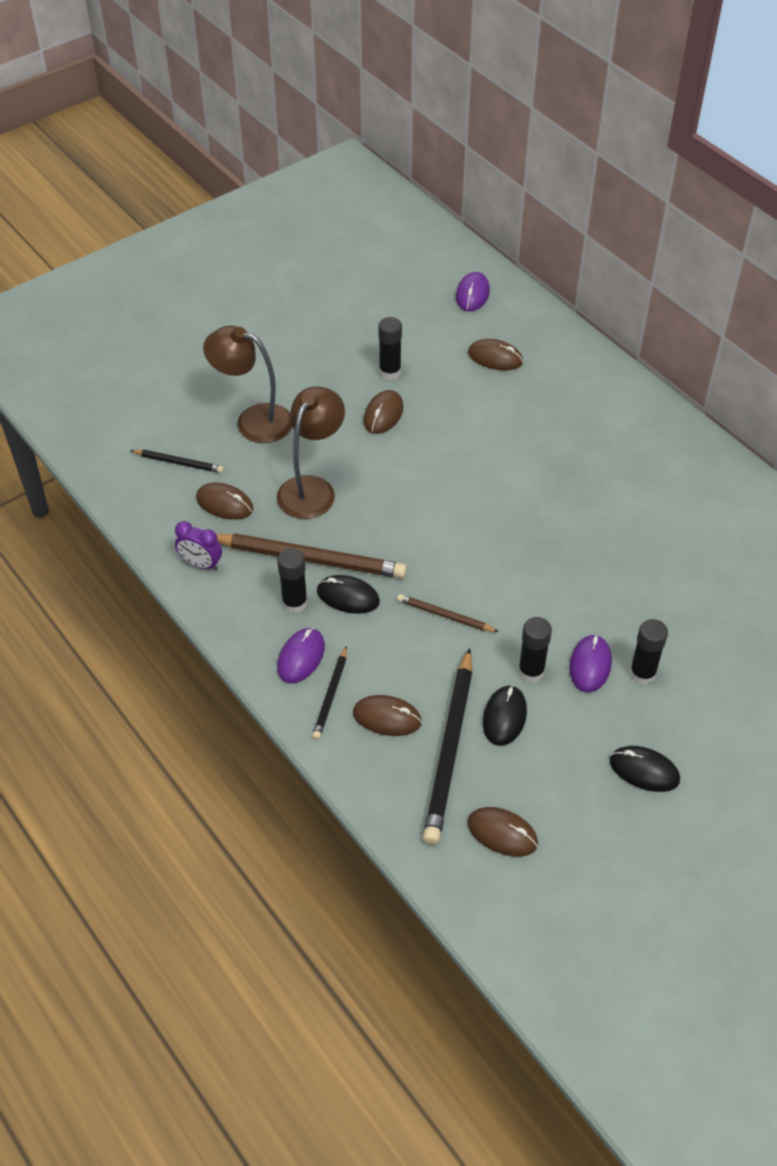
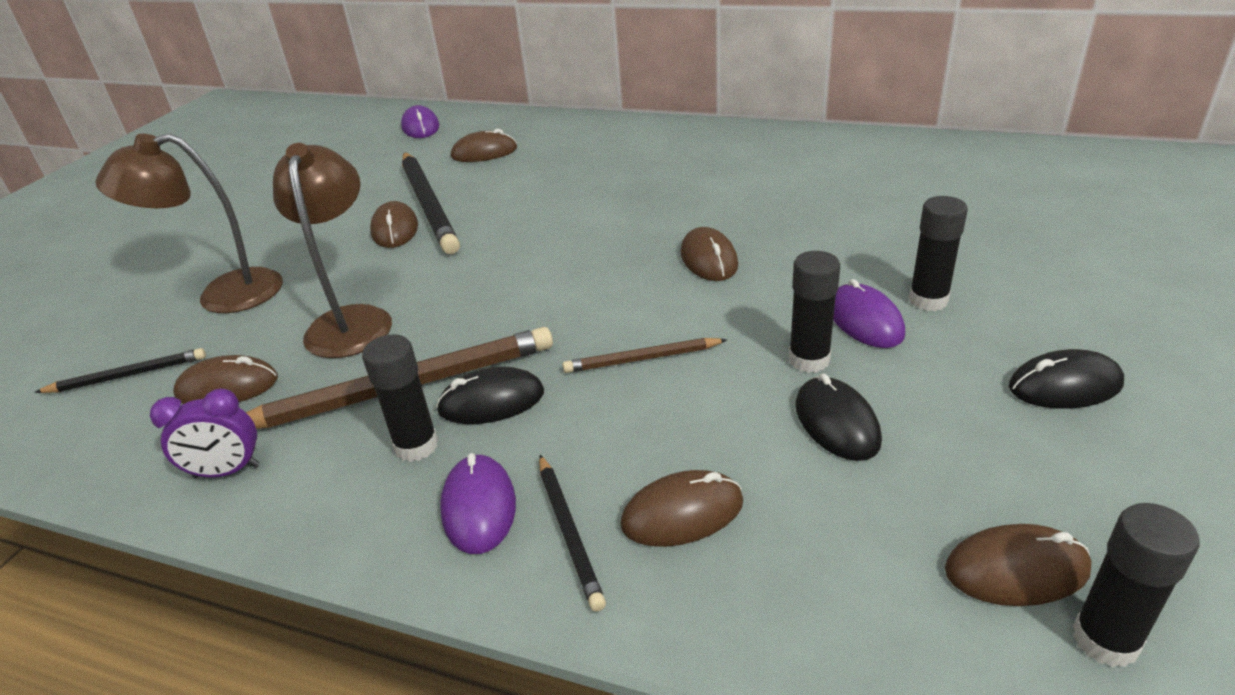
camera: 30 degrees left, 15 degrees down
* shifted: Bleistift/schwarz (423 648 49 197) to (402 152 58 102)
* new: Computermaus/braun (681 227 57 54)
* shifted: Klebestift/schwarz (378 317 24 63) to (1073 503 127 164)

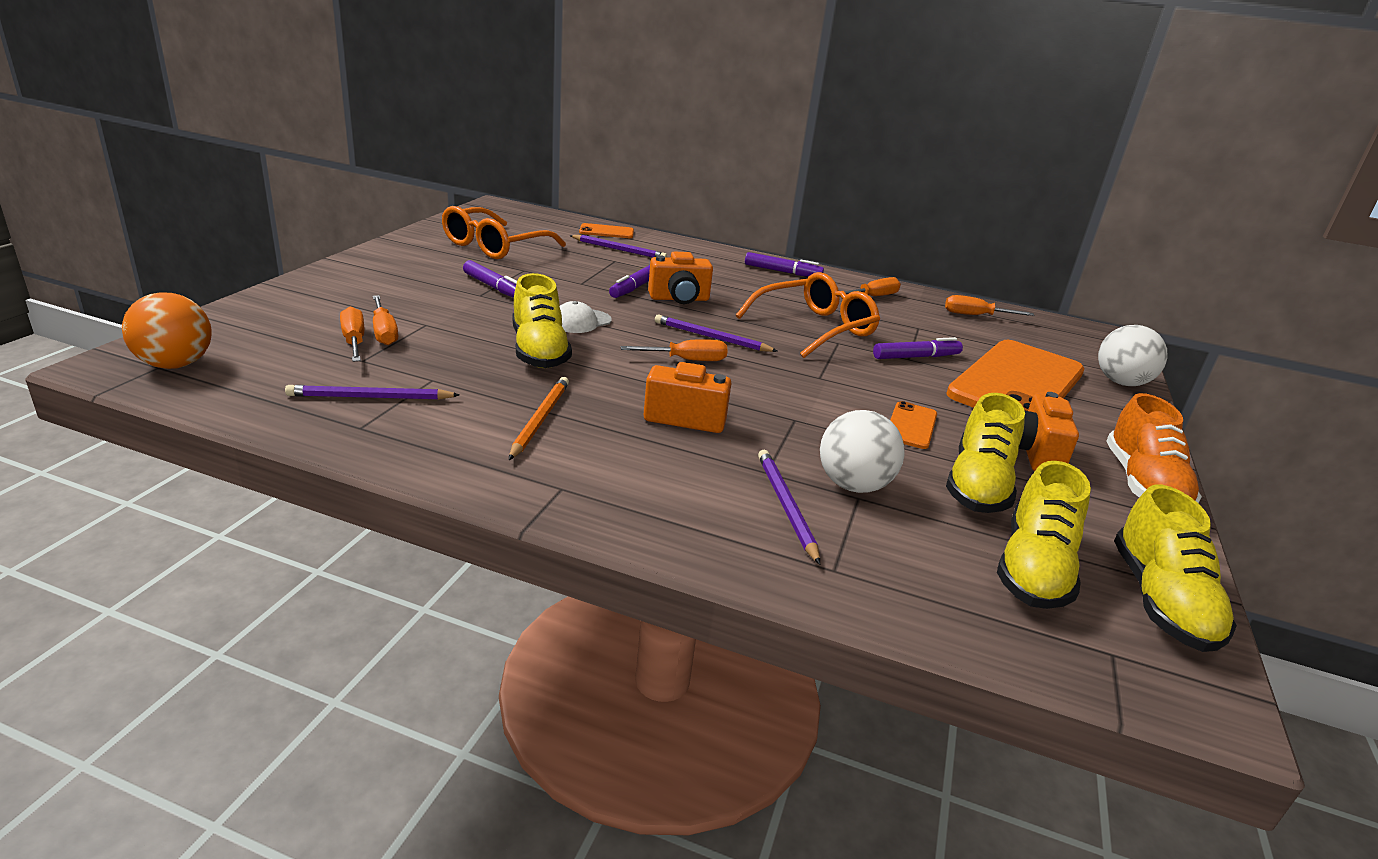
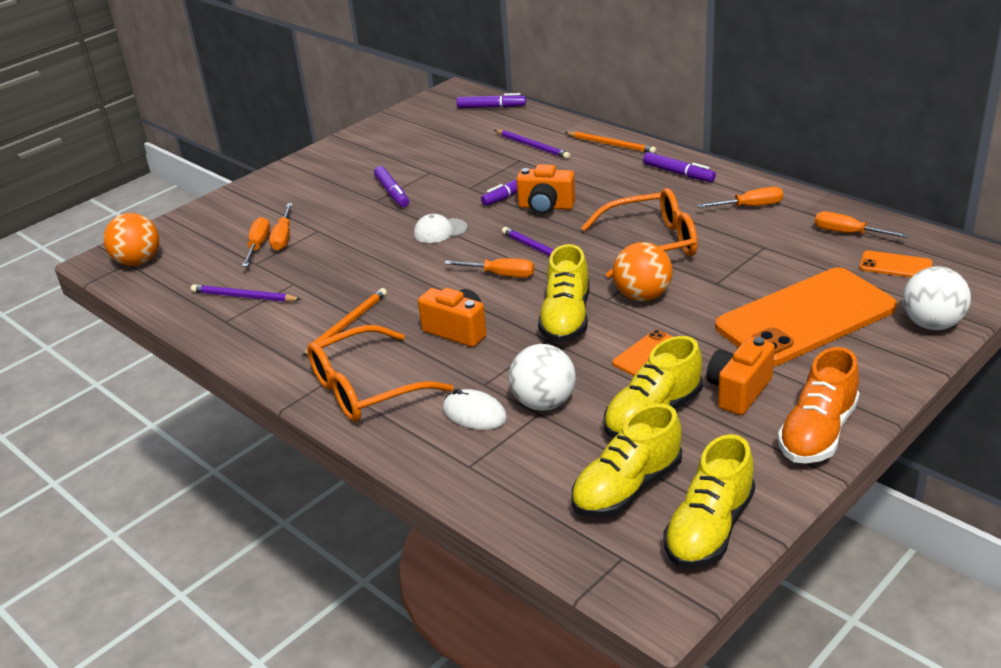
camera: 30 degrees right, 5 degrees up
* shifted: Brille/orange (442 206 124 53) to (307 325 146 97)
* swapped: Bleistift/lila (758 450 62 115) to Computermaus/weiß (443 389 64 41)
* shifted: Filzstift/lila (873 337 90 22) to (457 93 69 15)
* shifted: Schuh/gelb (513 273 59 95) to (538 244 51 99)
* new: Bleistift/orange (565 131 91 23)
* new: Ball/orange (613 242 60 59)
* shifted: Handy/orange (579 223 55 15) to (859 250 74 27)

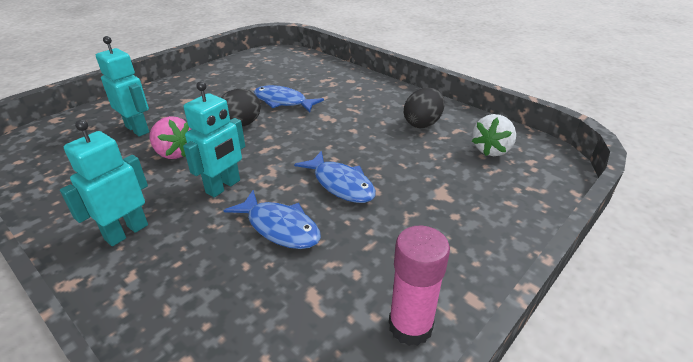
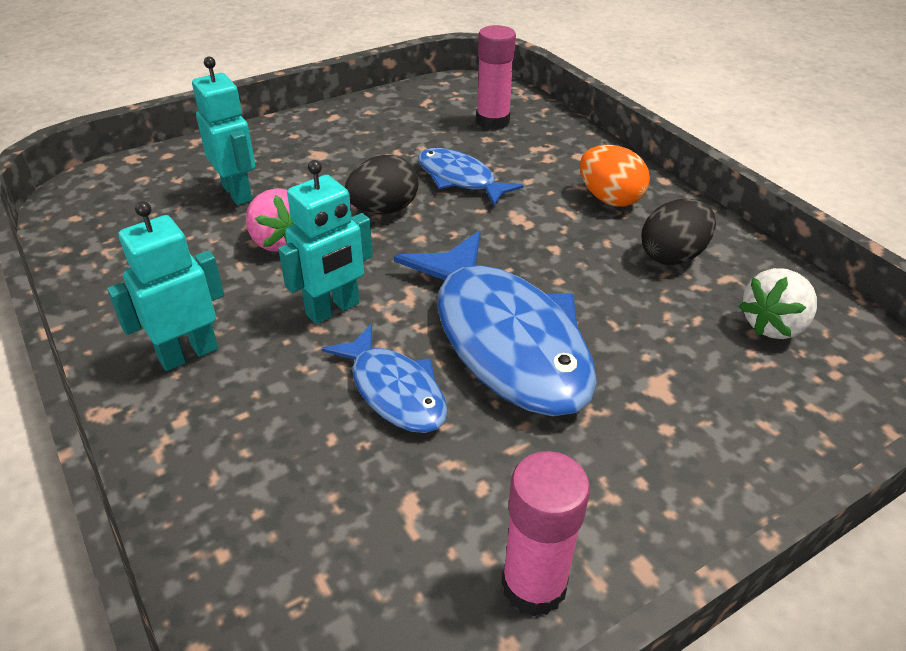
camera: 15 degrees right, 5 degrees up
* scaled: Fisch/blau (294 151 82 52) = (394 231 203 185) x1.86
* new: Klebestift/rosa (476 25 40 105)
* new: Ei/orange (580 145 70 61)

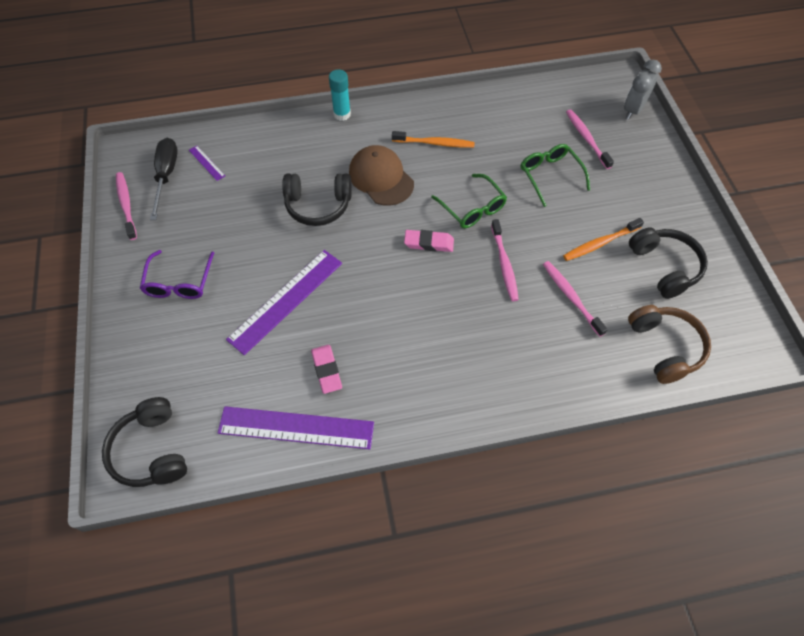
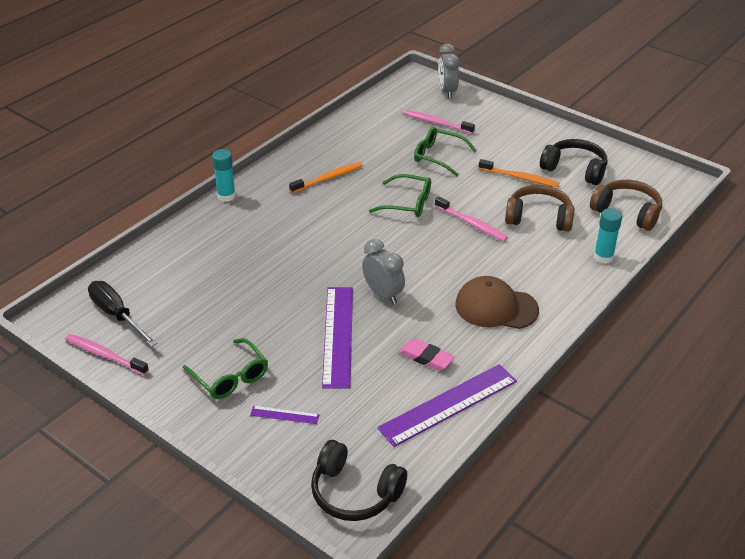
camera: 40 degrees left, 20 degrees down
* repainted: Brille/lila (140 250 74 49) to Brille/grün (182 338 86 61)
* shifted: Lineal/lila (189 146 36 35) to (250 406 69 18)
* new: Wecker/grau (362 239 43 66)
* shifted: Kappe/braun (349 145 65 61) to (455 276 84 53)
* rotated: Zahnbürste/orange (563 218 81 43) = (479 159 80 28) 90 degrees counterclockwise
* swapped: Zahnbürste/rosa (543 261 65 76) to Kopfhörer/braun (505 185 70 47)
* new: Klebestift/türkis (594 208 28 56)
* gone: Kopfhörer/schwarz (282 174 70 52)
* gone: Radiergummi/rosa (404 230 50 22)

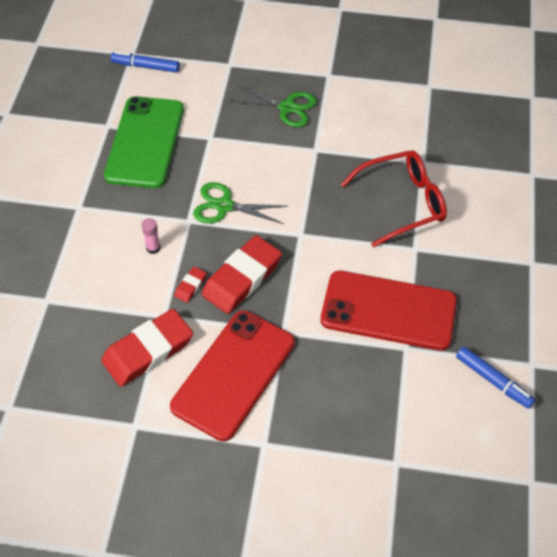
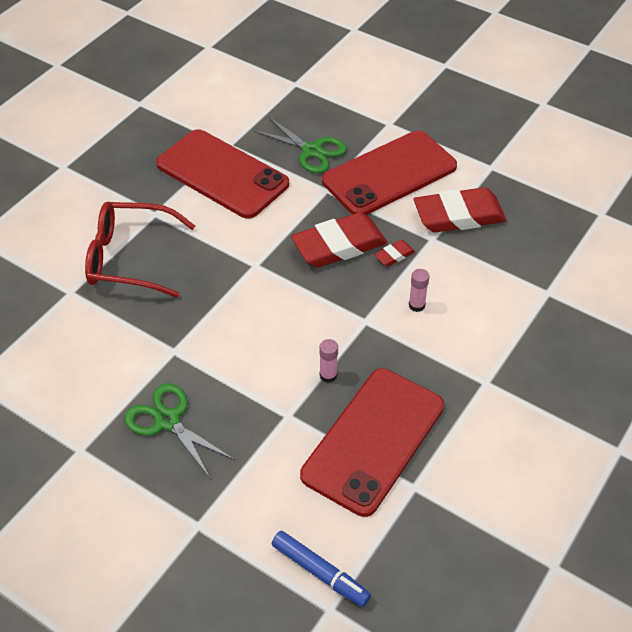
camera: 155 degrees left, 5 degrees down
* shifted: Schere/grün (193 182 93 42) to (253 117 94 56)
* repainted: Handy/grün (104 96 80 92) to Handy/rot (300 368 144 149)
* new: Klebestift/rosa (319 339 19 44)
* gone: Filzstift/blau (456 346 79 63)

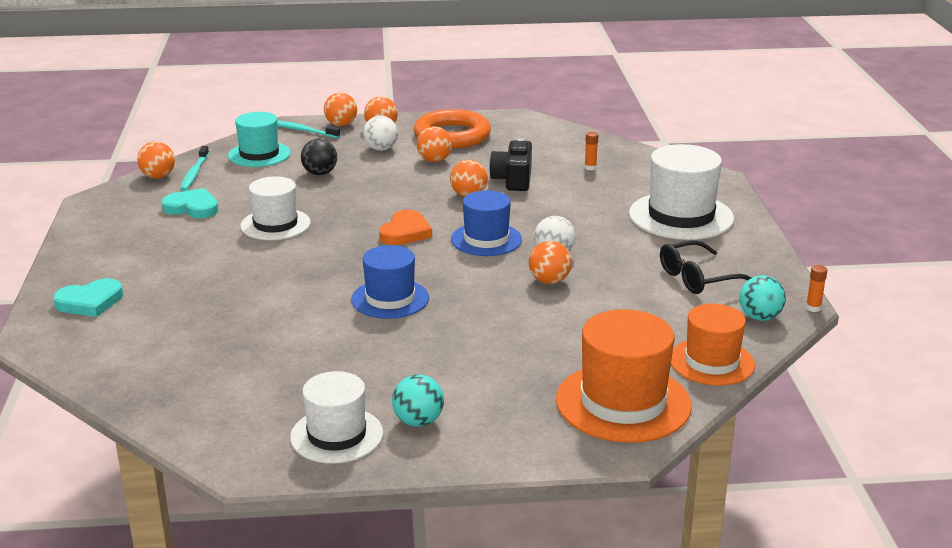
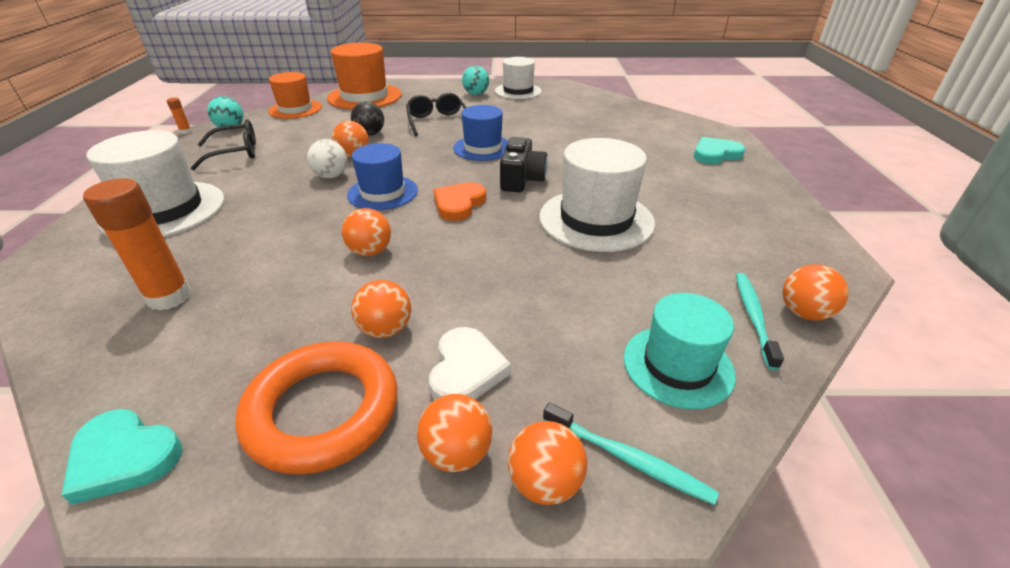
camera: 175 degrees left, 10 degrees up
* shifted: Herz/türkis (161 188 58 30) to (62 409 121 96)
* scaled: Klebestift/orange (585 132 13 38) = (83 178 109 133) x2.27
* shifted: Ball/schwarz (301 139 36 36) to (351 101 33 35)
* new: Brille/schwarz (406 93 61 43)
* swapped: Ball/weiß (363 116 35 35) to Herz/weiß (429 327 82 73)
* shifted: Kamera/schwarz (489 138 43 53) to (500 137 48 55)
* scaled: Hut/weiß (240 176 71 64) = (539 138 116 114) x1.51

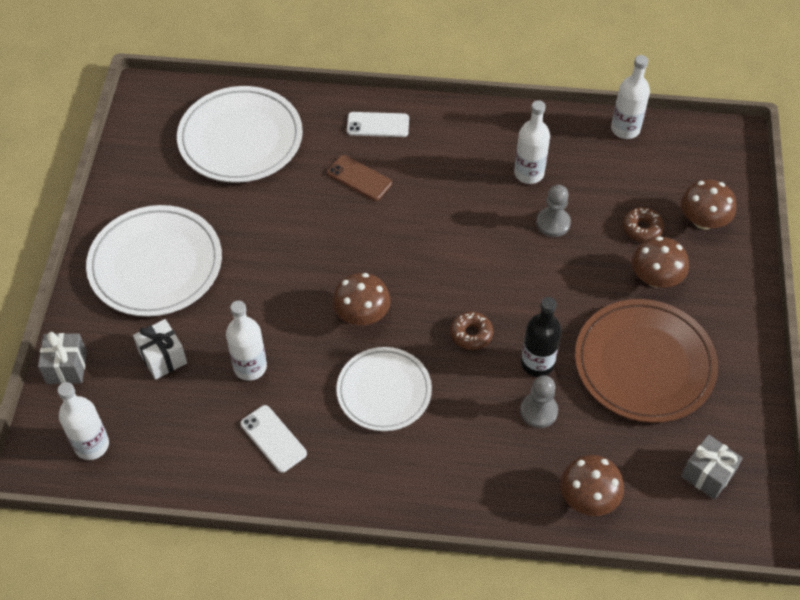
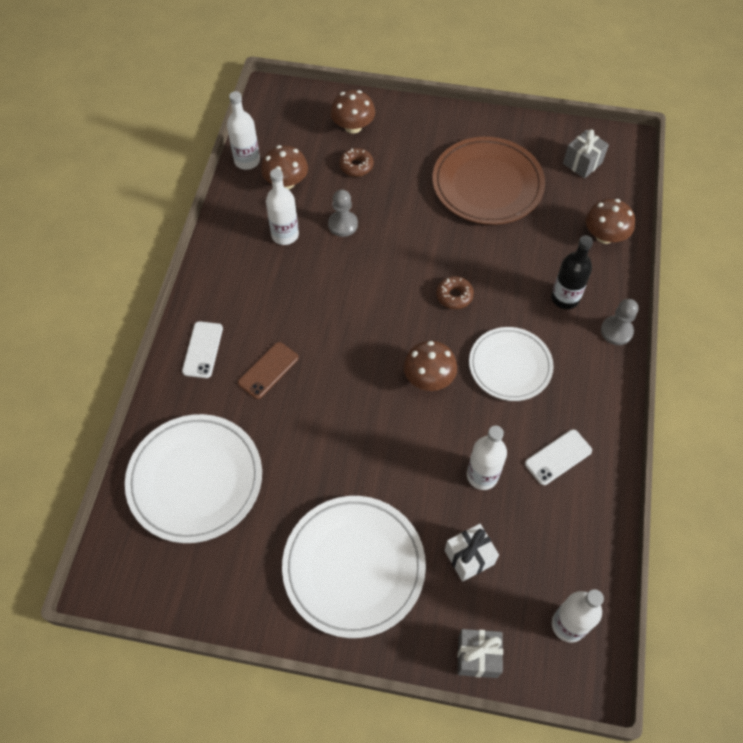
camera: 85 degrees left, 5 degrees up
* shifted: Pilz/braun (632 236 57 52) to (261 145 47 45)
* shifted: Flasche/schwarz (521 297 41 80) to (551 235 42 74)
* shifted: Bauer/grau (520 375 38 53) to (601 299 37 46)

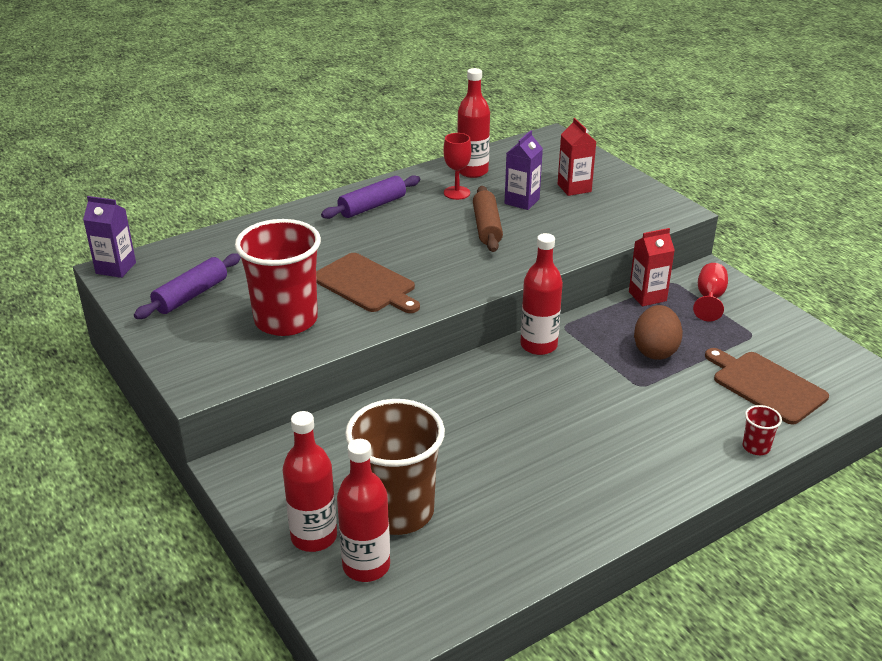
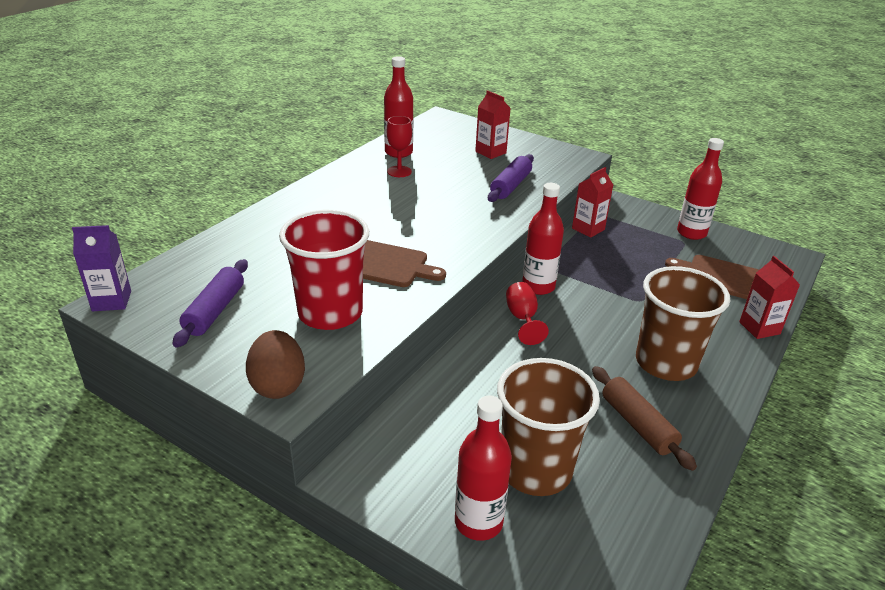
camera: 25 degrees left, 0 degrees up
* shifted: Ei/braun (634 305 49 55) to (246 330 59 69)
* shifted: Nudelholz/lila (321 175 99 44) to (488 154 46 48)
* shifted: Kelch/rot (693 263 35 58) to (506 282 43 63)
* shifted: Nudelholz/braun (473 186 30 66) to (592 366 105 105)
* new: Becher/braun (636 266 94 115)
* shifted: Flasche/rot (337 439 53 143) to (677 138 47 102)
* swapped: Becher/rot (743 405 39 50) to Getränkekarton/rot (739 256 61 83)
* gone: Getränkekarton/lila (505 130 38 80)

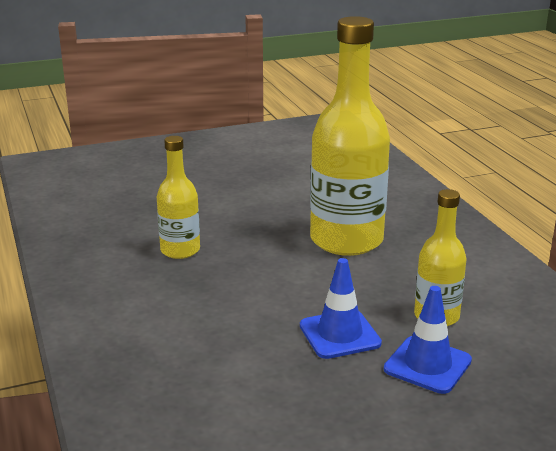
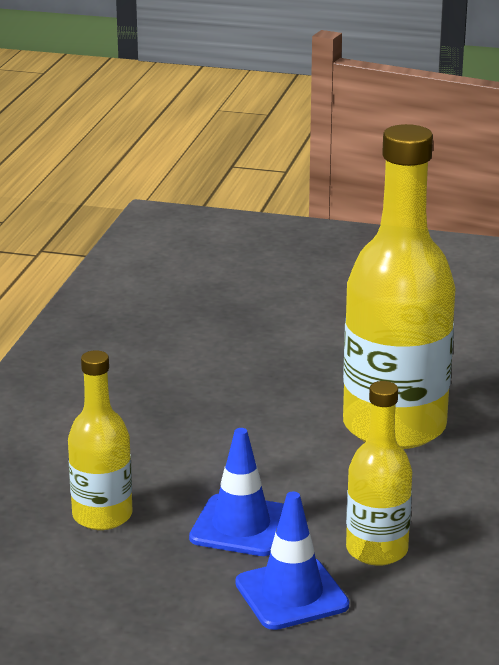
camera: 35 degrees right, 0 degrees up
* shifted: Flasche/gelb (157 136 43 123) to (68 350 64 180)

